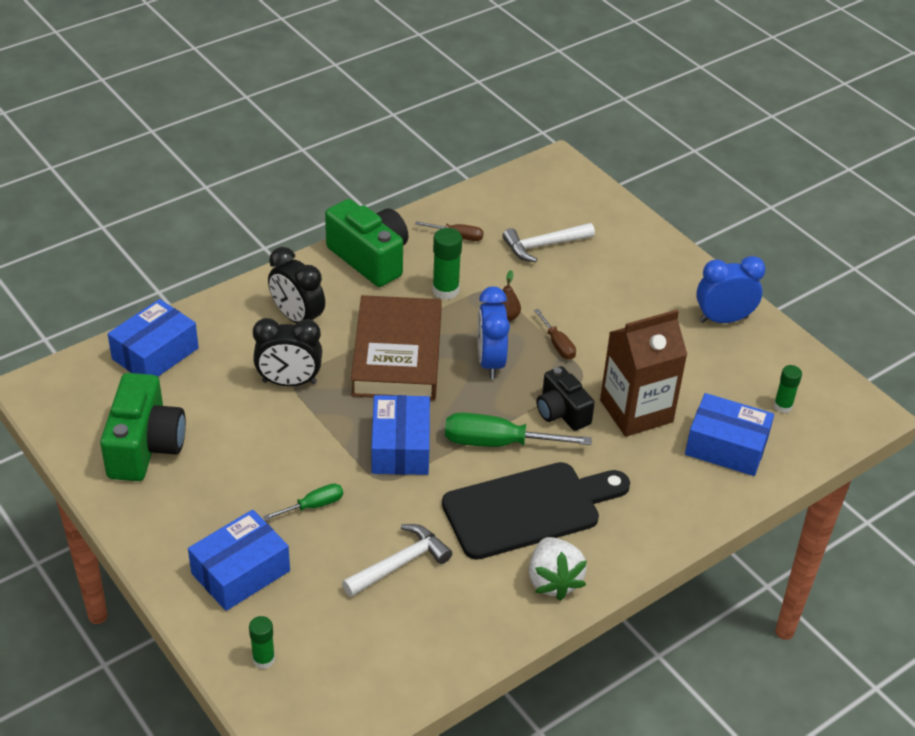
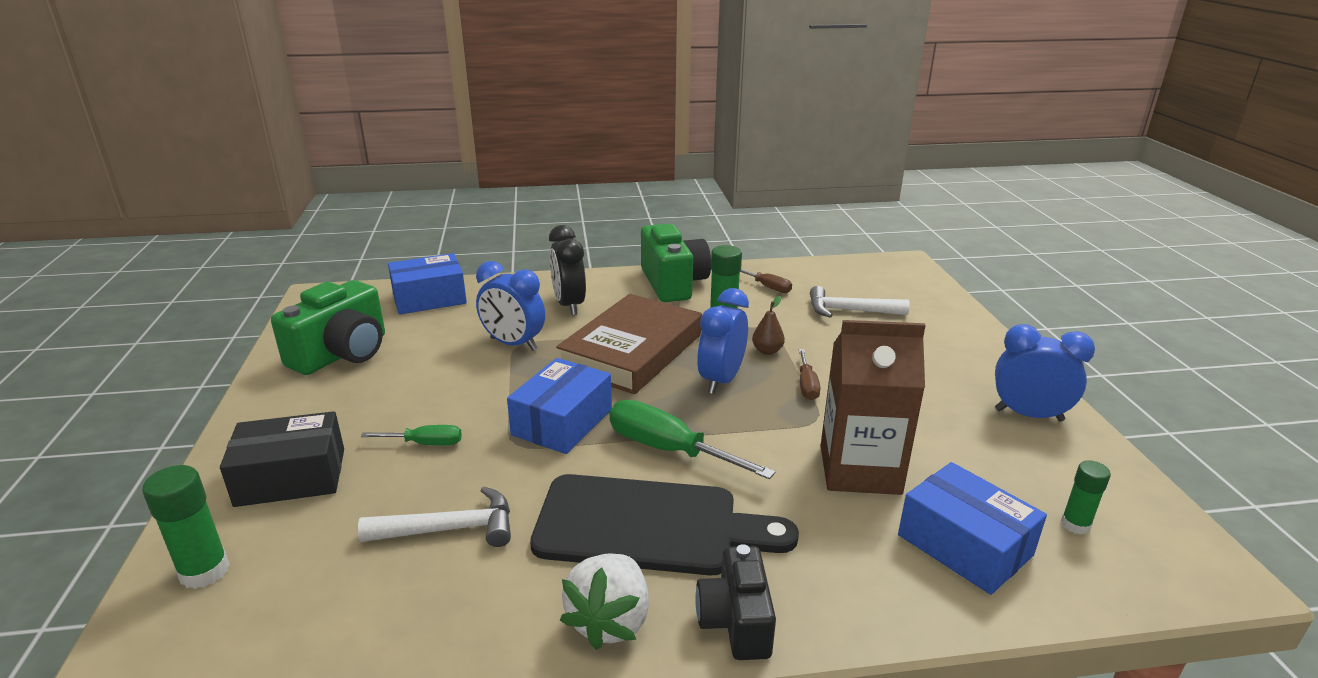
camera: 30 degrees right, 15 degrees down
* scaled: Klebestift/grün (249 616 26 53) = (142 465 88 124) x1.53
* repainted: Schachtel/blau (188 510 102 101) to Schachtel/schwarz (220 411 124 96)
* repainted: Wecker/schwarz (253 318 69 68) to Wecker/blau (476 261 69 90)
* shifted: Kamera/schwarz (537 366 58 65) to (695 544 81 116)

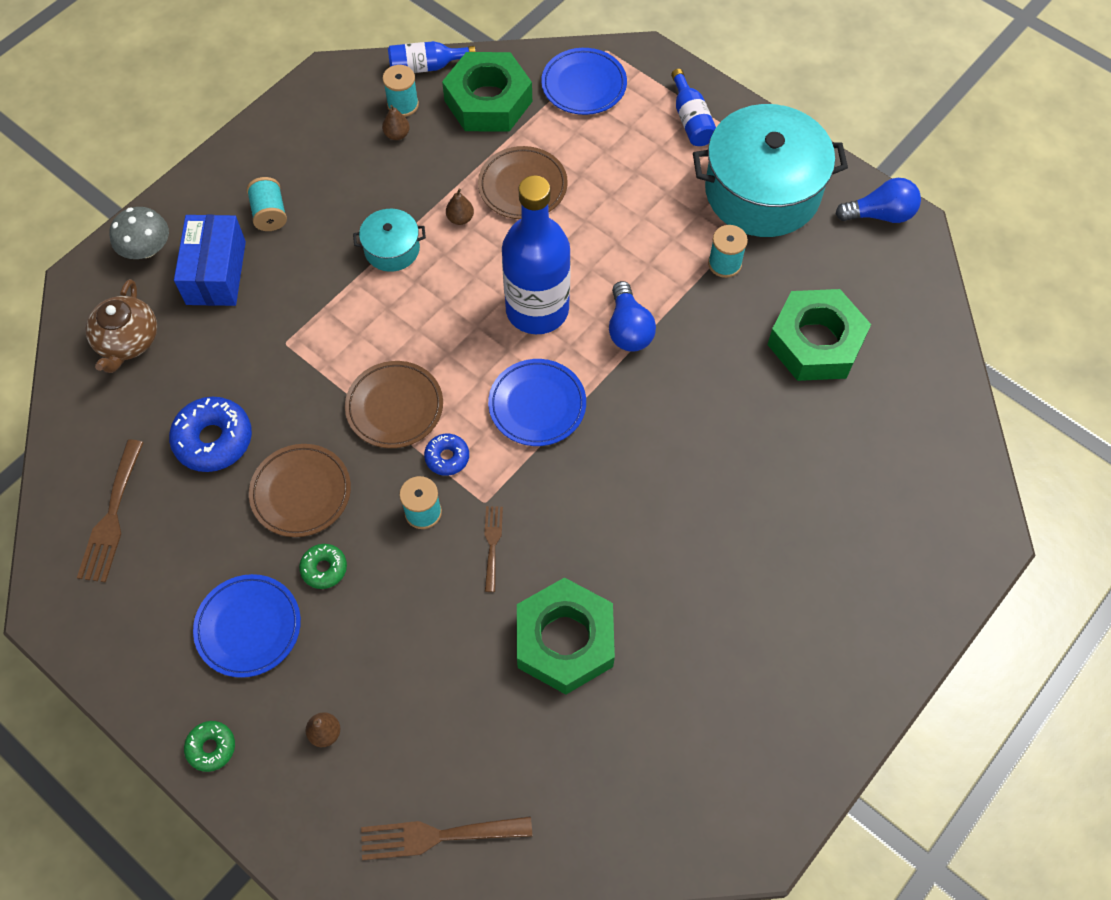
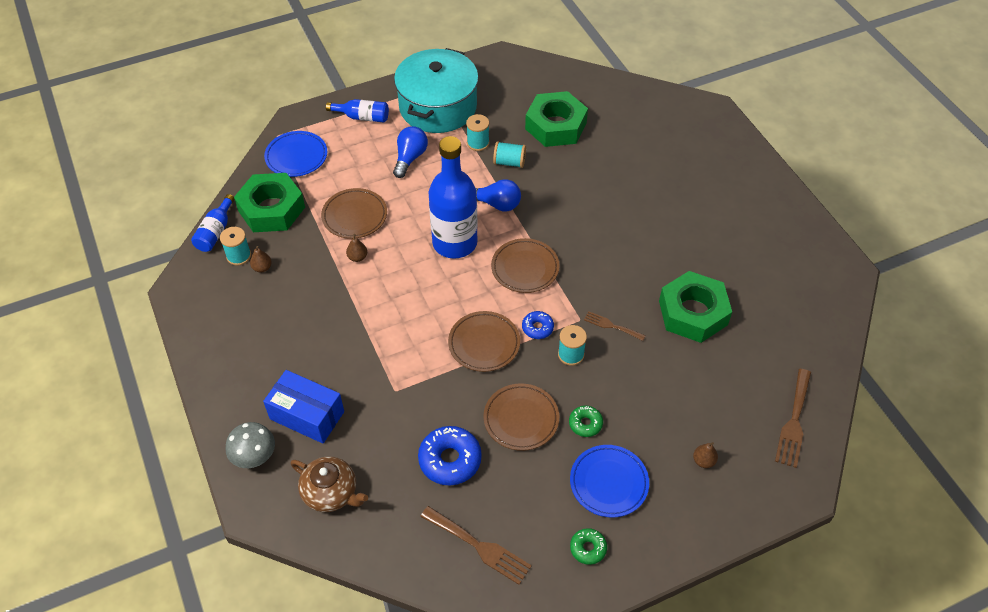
camera: 65 degrees left, 10 degrees down
* shifted: Glühbirne/blau (836 178 85 45) to (393 126 35 52)
* repainted: Teller/blau (488 359 98 87) to Teller/braun (491 238 69 55)
* shifted: Garnrolle/türkis (247 177 40 54) to (493 141 33 27)
* shifted: Donut/grün (184 721 51 51) to (570 528 37 37)
* gone: Kochtopf/türkis (353 209 73 63)

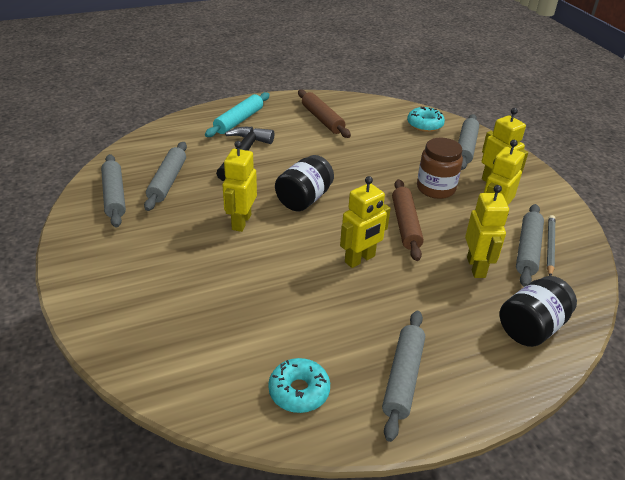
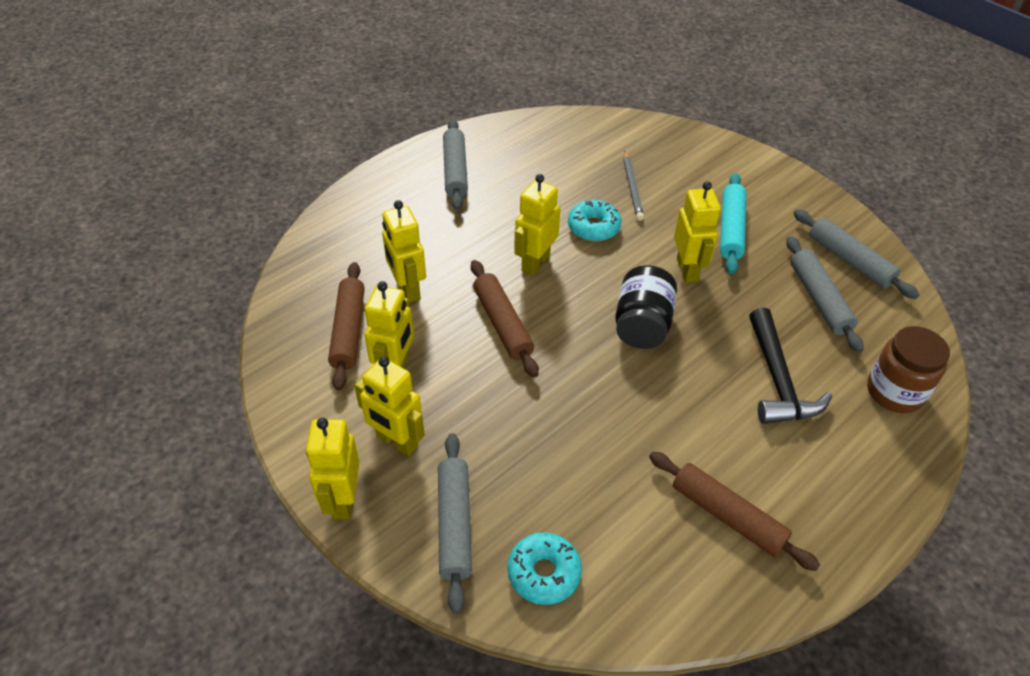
camera: 160 degrees right, 10 degrees up
* new: Roboter/gelb (306 418 53 102)
* repainted: Nudelholz/grau (516 204 28 83) to Nudelholz/braun (328 262 37 128)
* shifted: Donut/türkis (268 358 62 55) to (568 200 54 41)
* shifted: Bleistift/grau (547 215 8 61) to (623 151 21 70)
* shifted: Nudelholz/türkis (205 92 65 45) to (720 173 26 101)
* shifted: Einmachglas/braun (417 138 46 61) to (867 326 83 87)
* gone: Einmachglas/schwarz (499 276 78 71)

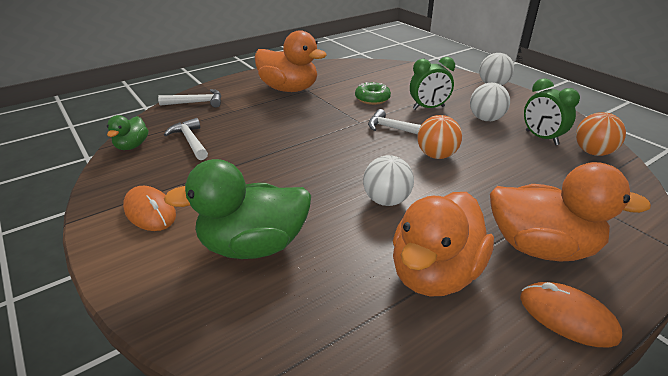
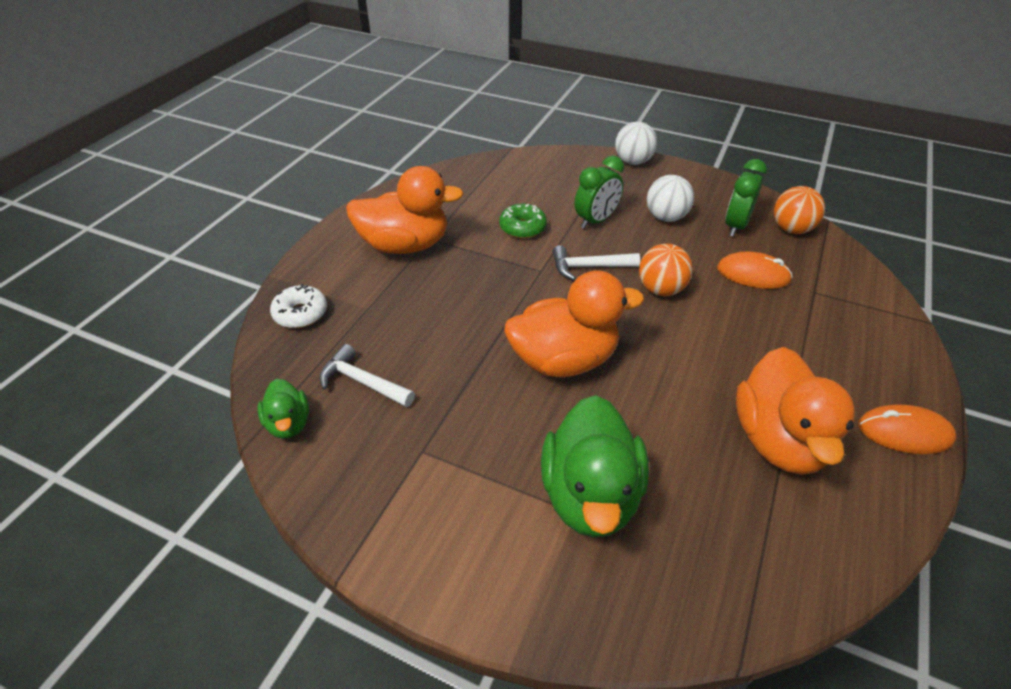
camera: 30 degrees left, 10 degrees up
* swapped: Hammer/weiß (158 89 63 19) to Donut/weiß (270 284 57 44)
* shifted: Ente/orange (490 162 161 100) to (504 270 140 107)
* rotated: Ente/grün (164 159 147 100) = (541 395 108 143) 45 degrees counterclockwise
* shifted: Computermaus/orange (123 186 53 45) to (717 251 76 38)
* rotated: Wecker/grün (524 78 56 67) = (725 159 42 78) 90 degrees clockwise
* gone: Ball/weiß (363 155 51 51)

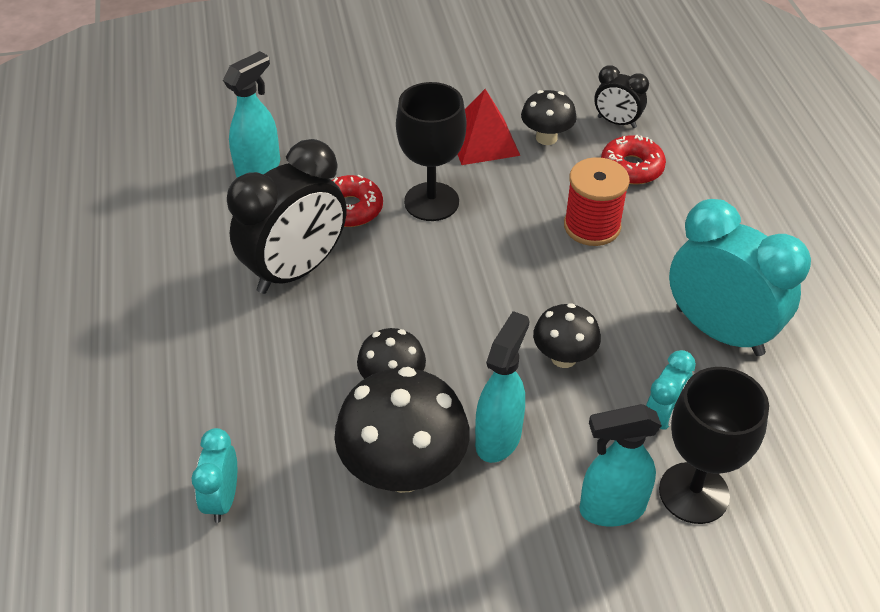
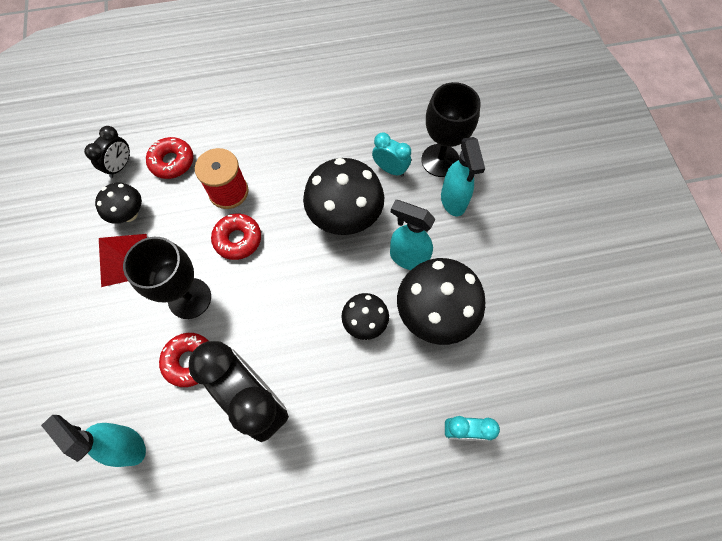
camera: 90 degrees left, 20 degrees up
* new: Donut/rot (211 214 50 46)
* scaled: Pilz/schwarz (533 303 68 65) = (303 158 81 77) x1.79
* gone: Wecker/türkis (669 199 142 157)

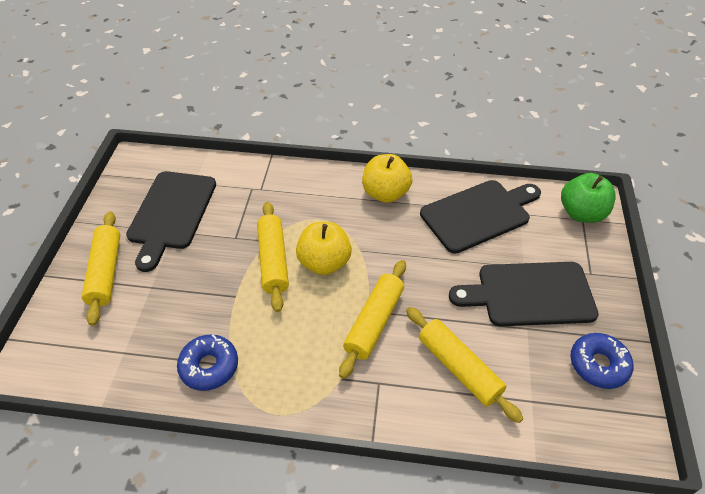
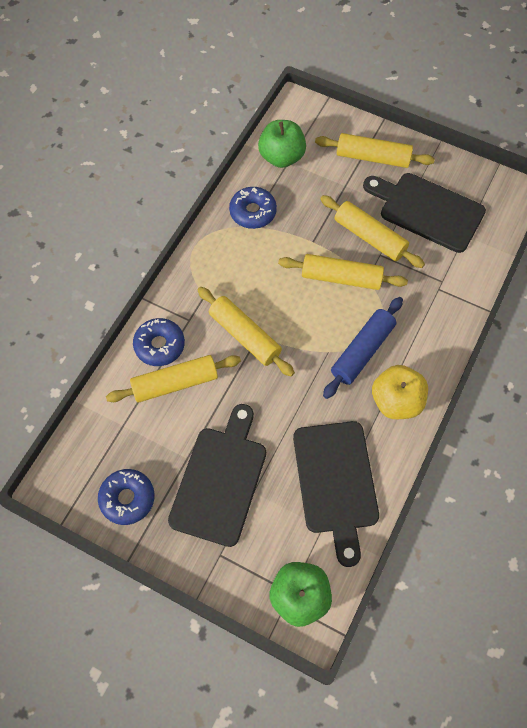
camera: 110 degrees right, 15 degrees up
* new: Donut/blau (133 318 52 48)
* new: Apfel/grün (258 120 48 48)
* new: Nudelholz/gelb (320 195 105 73)
* new: Nudelholz/blau (323 297 80 102)
* gone: Apfel/gelb (296 222 56 53)

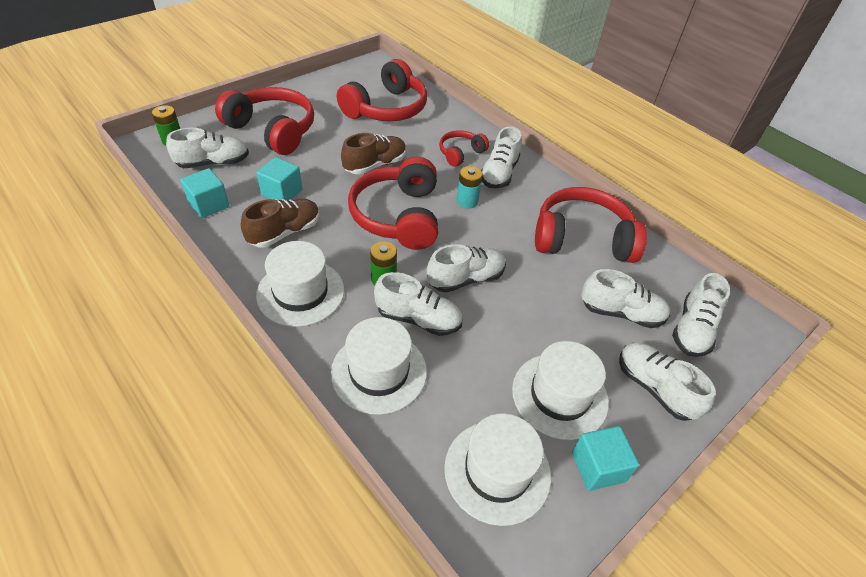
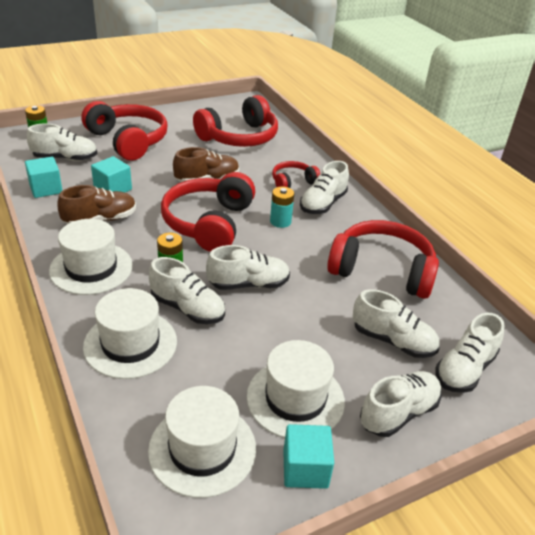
camera: 15 degrees right, 10 degrees down
* rotated: Schuh/weiß (619 342 97 79) = (360 371 82 66) 75 degrees clockwise

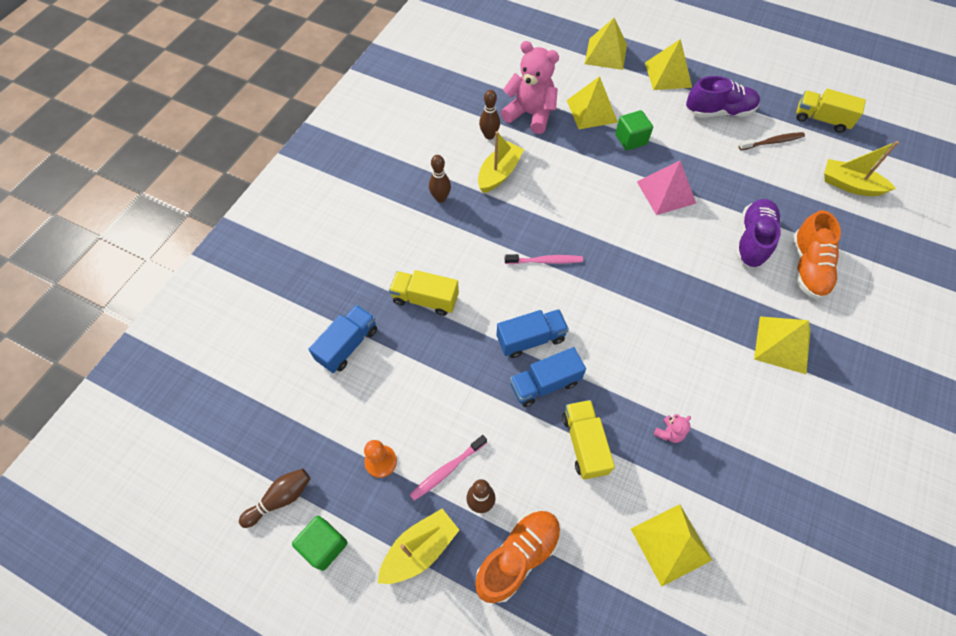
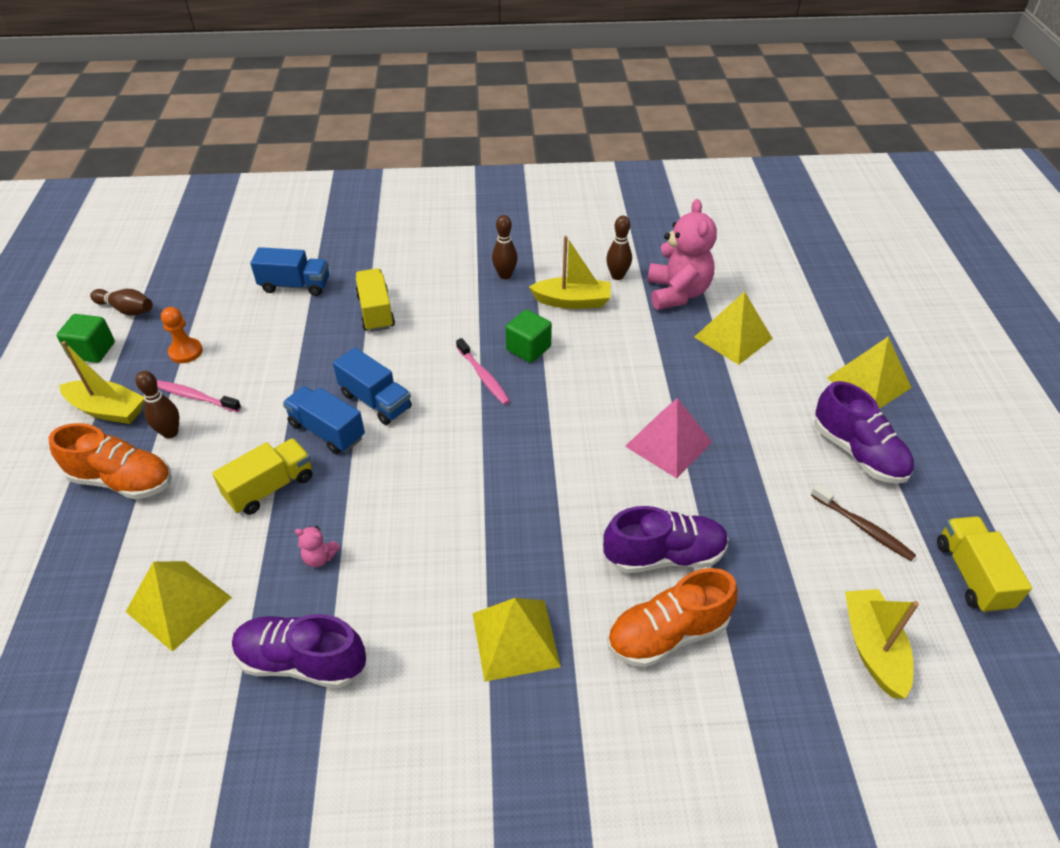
camera: 60 degrees right, 15 degrees down
* new: Schuh/lila (232 614 134 75)
* shifted: Kubus/grün (615 110 38 41) to (506 310 46 53)
* gone: Pyramide/gelb (585 18 42 52)

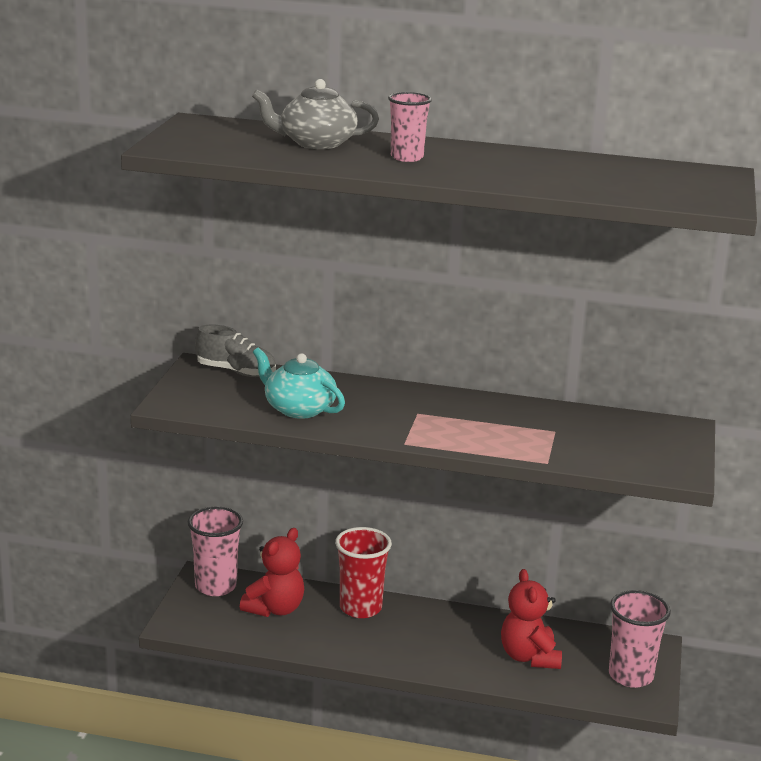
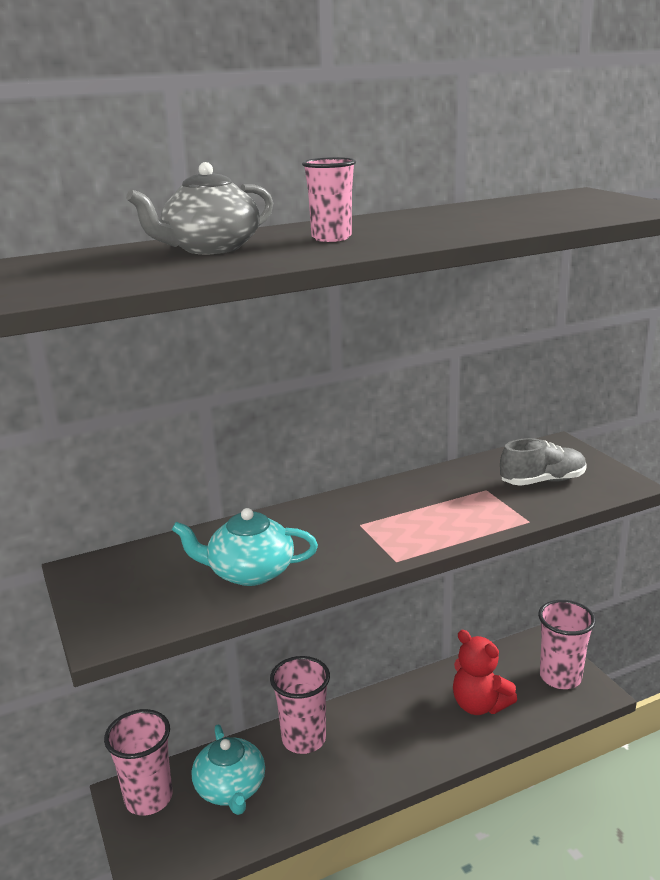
camera: 35 degrees left, 0 degrees up
* swapped: Teddybär/rot (240 528 64 89) to Teekanne/türkis (192 724 73 91)
* repainted: Becher/rot (335 527 57 91) to Becher/rosa (270 656 60 98)
* shifted: Schuh/grau (195 324 81 53) to (500 438 87 48)

